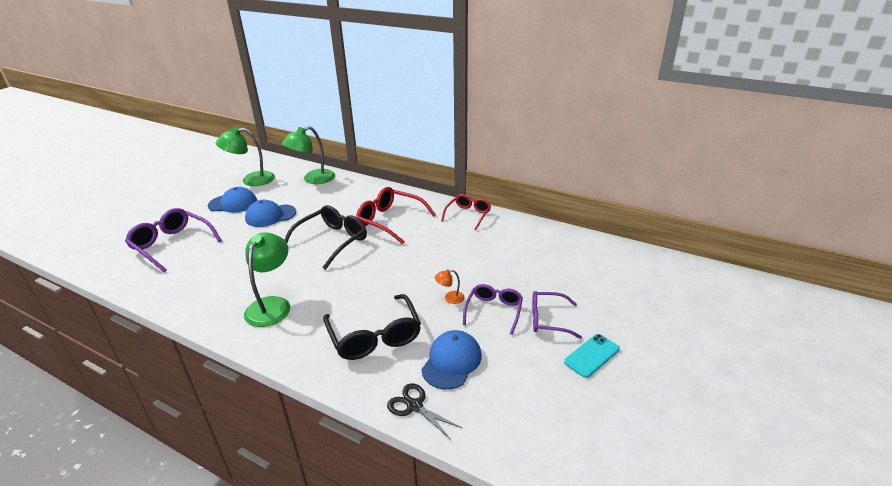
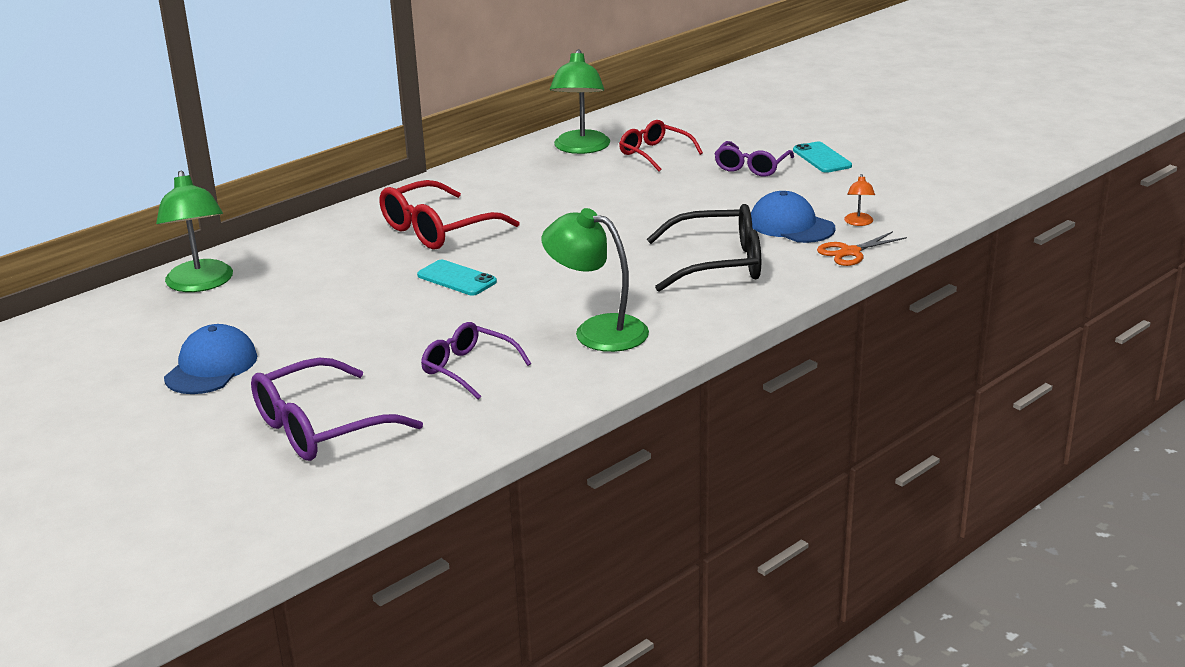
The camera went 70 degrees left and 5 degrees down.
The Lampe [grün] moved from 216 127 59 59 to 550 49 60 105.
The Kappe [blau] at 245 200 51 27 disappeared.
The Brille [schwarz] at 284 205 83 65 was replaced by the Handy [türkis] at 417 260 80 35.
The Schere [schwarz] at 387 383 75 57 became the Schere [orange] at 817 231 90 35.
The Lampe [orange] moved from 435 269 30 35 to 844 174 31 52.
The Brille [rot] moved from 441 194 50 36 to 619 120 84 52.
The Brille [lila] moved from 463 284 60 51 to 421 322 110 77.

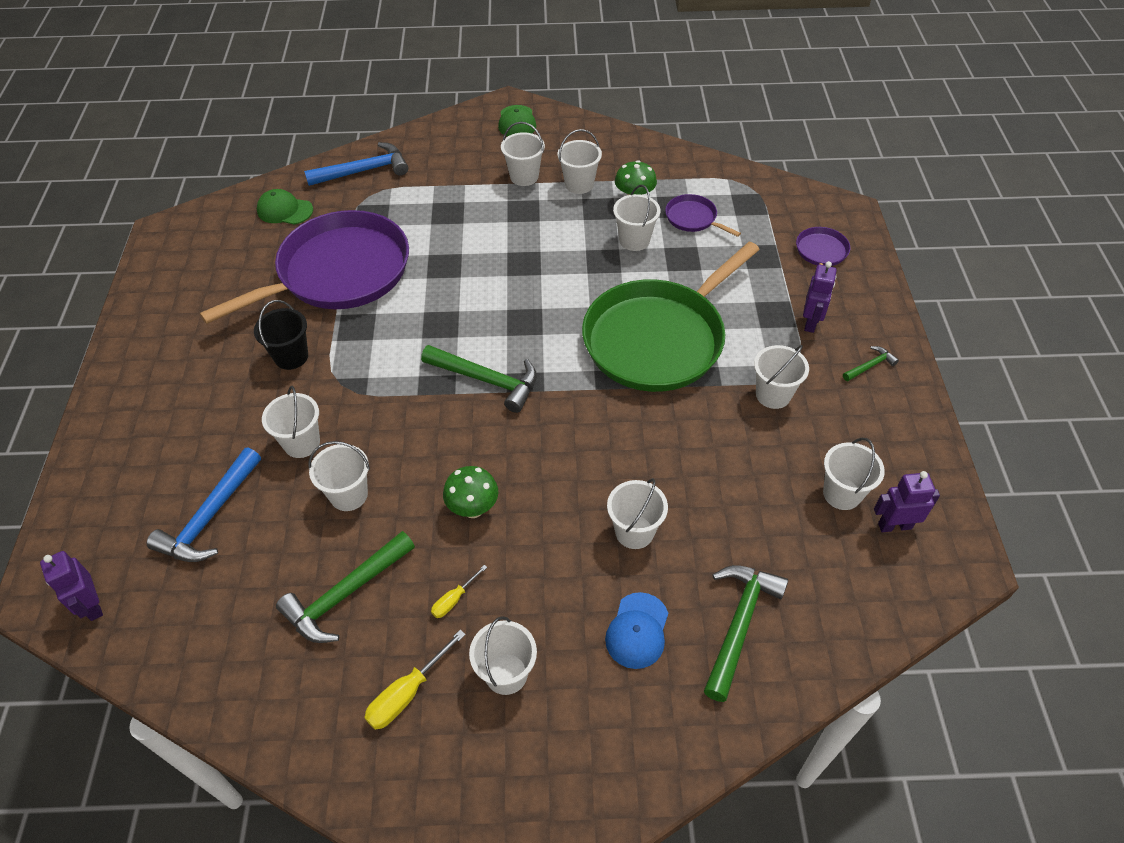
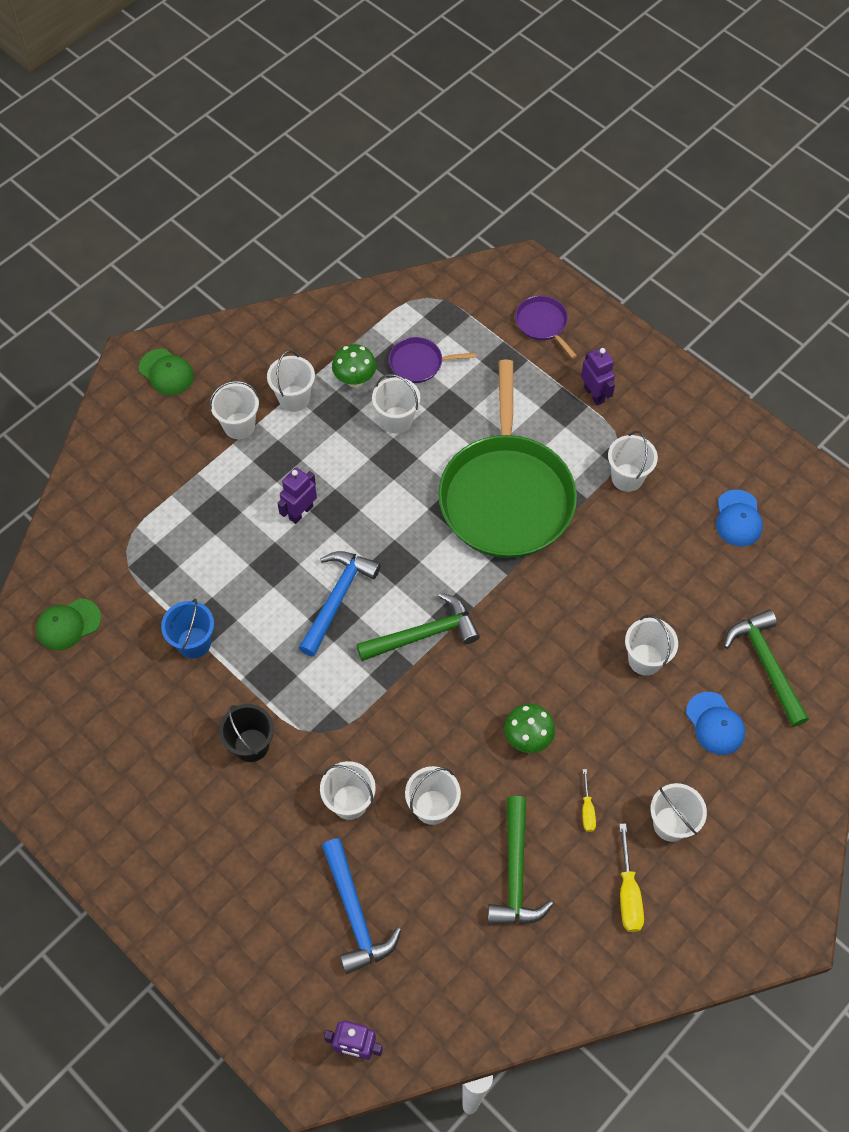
The camera went 45 degrees left and 10 degrees up.
The Pfanne [lila] at 200 210 209 114 was replaced by the Eimer [blau] at 161 599 53 60.
The Hammer [blau] moved from 304 142 104 44 to 299 551 82 106.
The Eimer [weiß] at 823 438 62 72 was replaced by the Kappe [blau] at 716 489 47 58.
The Hammer [grün] at 843 346 56 35 disappeared.
The Roboter [lila] moved from 874 471 66 61 to 277 467 40 57.

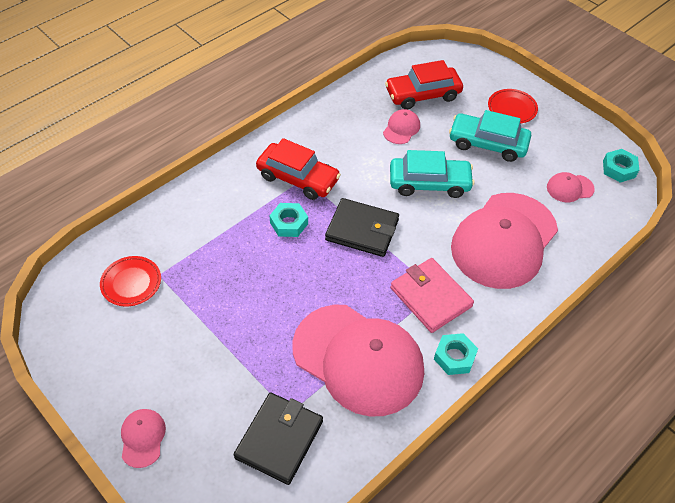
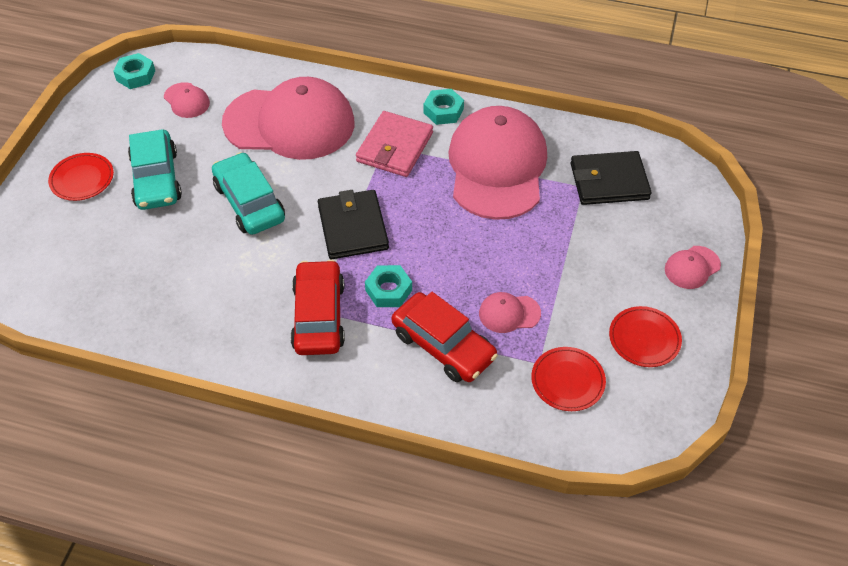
The camera went 120 degrees left and 0 degrees up.
The Kappe [rosa] moved from 383 109 37 35 to 479 292 62 41.
The Auto [rot] moved from 385 60 78 49 to 392 292 106 90.
The Teller [rot] at 609 306 73 61 appeared.

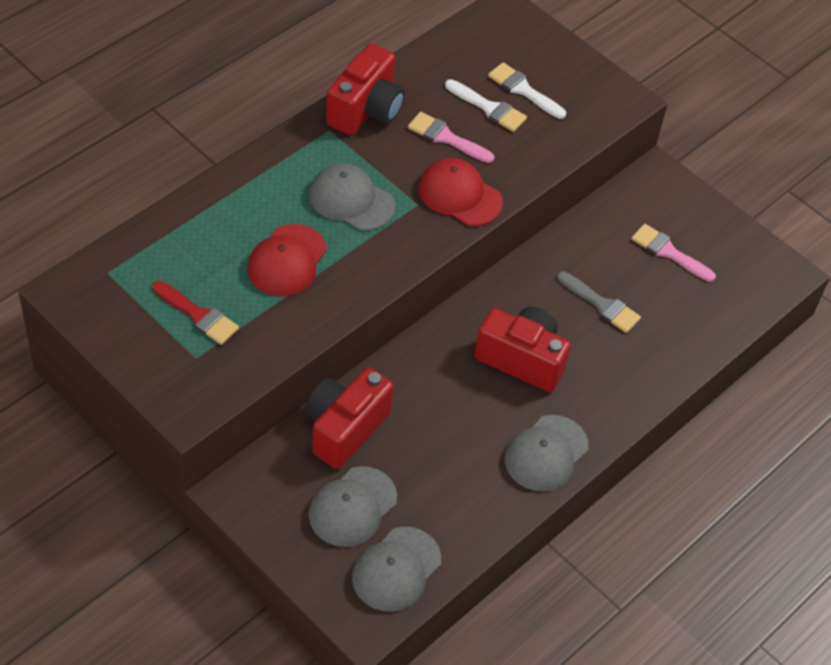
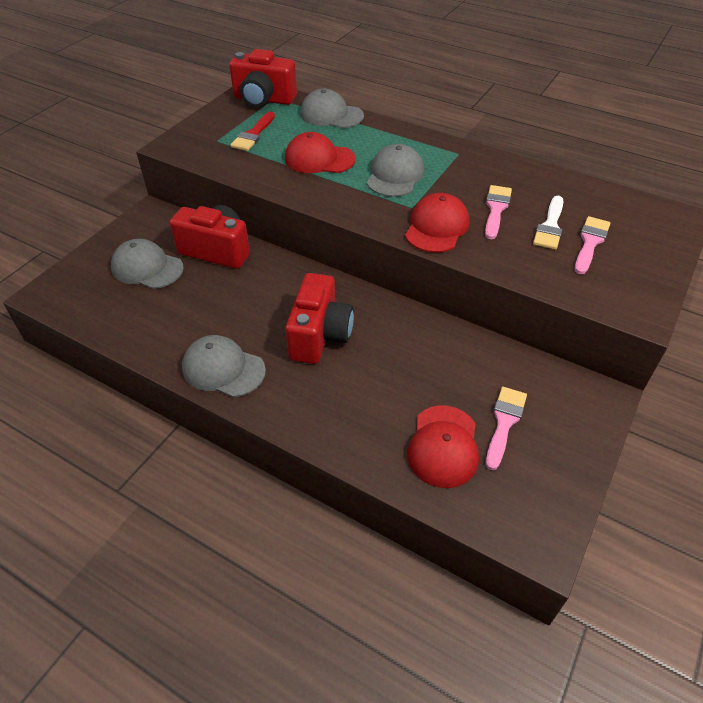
The camera went 80 degrees right and 5 degrees down.
The Kamera [rot] moved from 326 43 79 92 to 229 49 68 59.
The Kappe [grau] moved from 352 527 89 85 to 300 89 64 39.
The Pinsel [weiß] at 488 62 78 57 became the Pinsel [rosa] at 575 216 35 58.
The Pinsel [grau] at 557 271 84 62 disappeared.
The Kappe [rot] at 407 405 72 83 appeared.

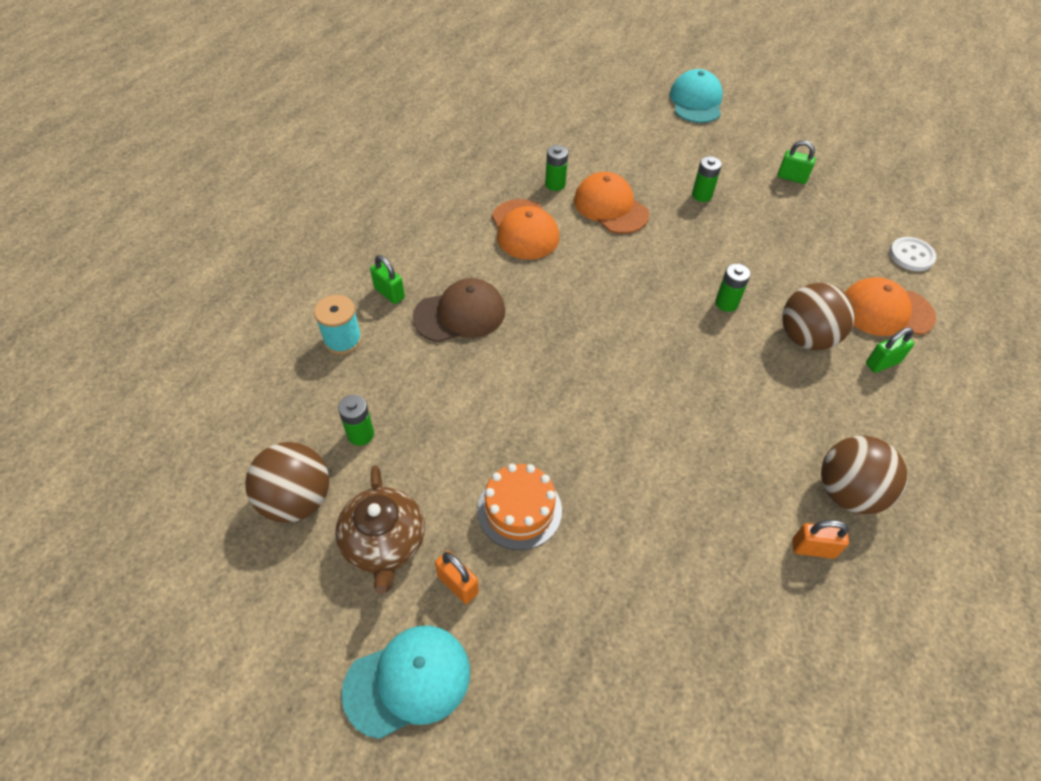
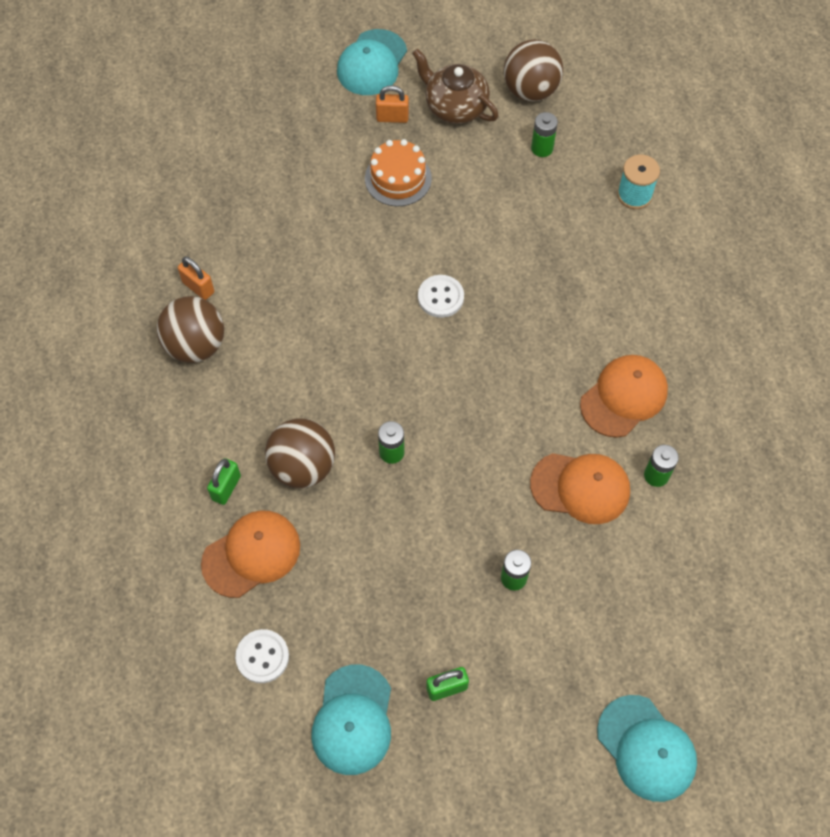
The camera went 140 degrees right and 10 degrees up.
The Vorhängeschloss [grün] at 370 255 35 49 disappeared.
The Kappe [braun] at 413 278 92 64 disappeared.
The Kappe [orange] at 492 199 67 61 turned 105 degrees clockwise.
The Vorhängeschloss [orange] at 792 520 57 39 turned 75 degrees clockwise.
The Kappe [türkis] at 311 664 80 111 appeared.
The Knopf [weiß] at 418 275 46 43 appeared.

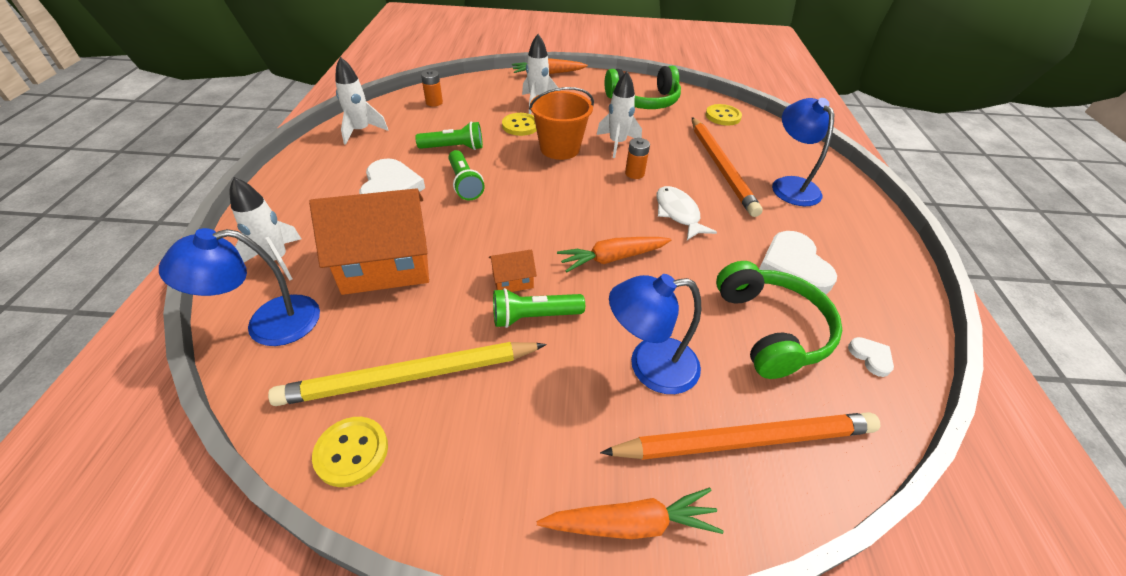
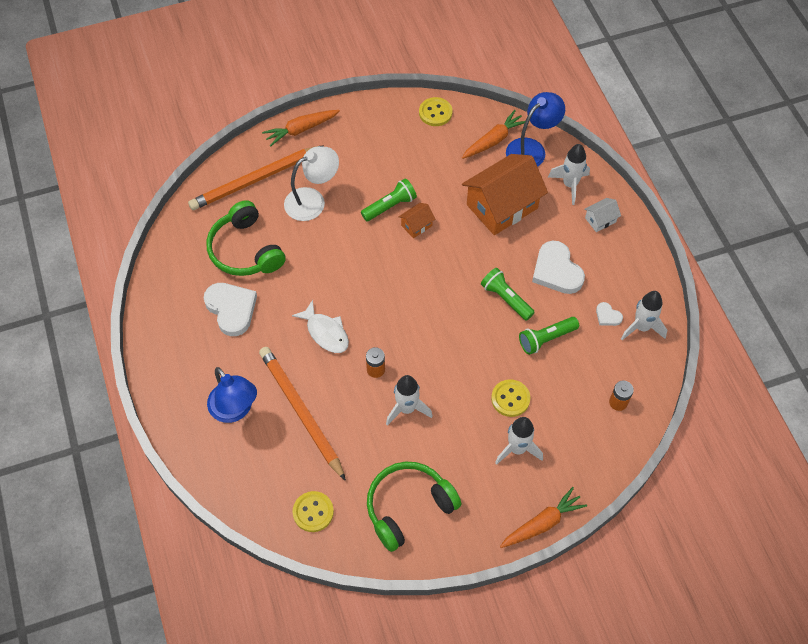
The camera went 160 degrees right and 15 degrees up.
The Bleistift [gelb] at 268 342 279 64 disappeared.
The Eimer [orange] at 529 87 65 73 disappeared.
The Karotte [orange] moved from 557 237 114 35 to 462 110 63 49.
The Lampe [blau] at 609 274 92 120 became the Lampe [weiß] at 284 146 55 75.
The Herz [weiß] moved from 848 337 46 40 to 596 302 27 24.
The Haus [weiß] at 584 198 37 34 appeared.

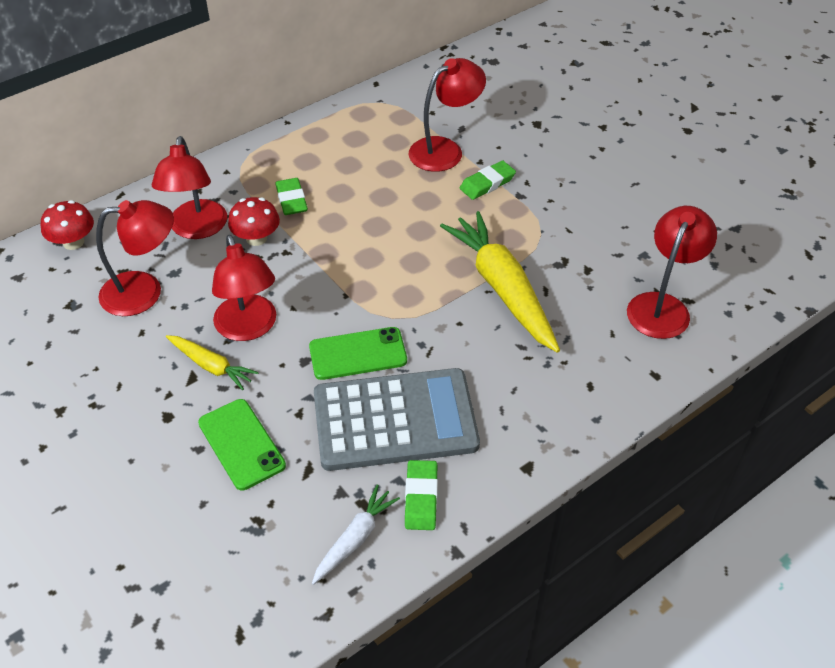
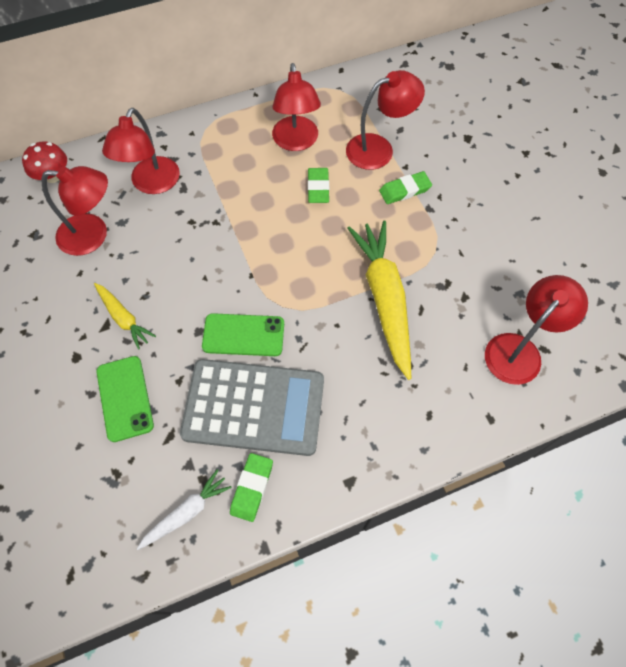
The camera went 15 degrees right and 15 degrees up.
The Lampe [rot] moved from 212 235 64 106 to 272 63 49 88.
The Pilz [rot] at 228 197 52 49 disappeared.
The Radiergummi [grün] moved from 275 178 33 37 to 308 168 21 35.

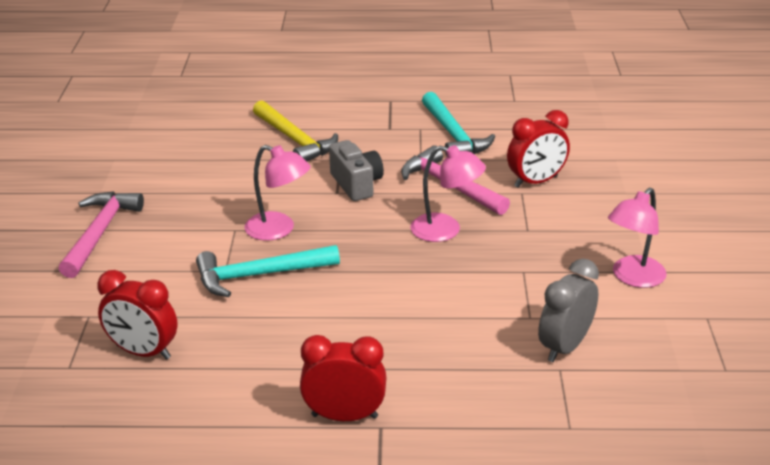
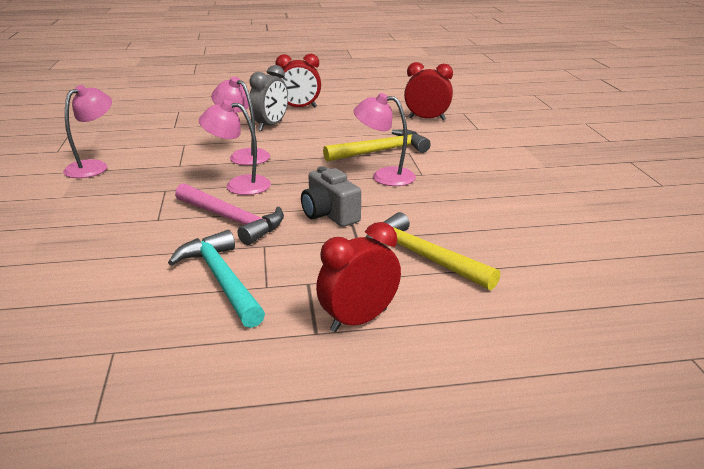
The camera went 170 degrees right and 5 degrees down.
The Hammer [rosa] at 59 191 85 87 disappeared.
The Hammer [türkis] at 196 245 144 52 became the Hammer [gelb] at 323 129 108 33.
The Wecker [rot] moved from 507 110 63 78 to 316 222 85 110.
The Wecker [grau] moved from 538 259 61 103 to 249 65 39 66.
The Lampe [rosa] at 211 76 59 89 appeared.

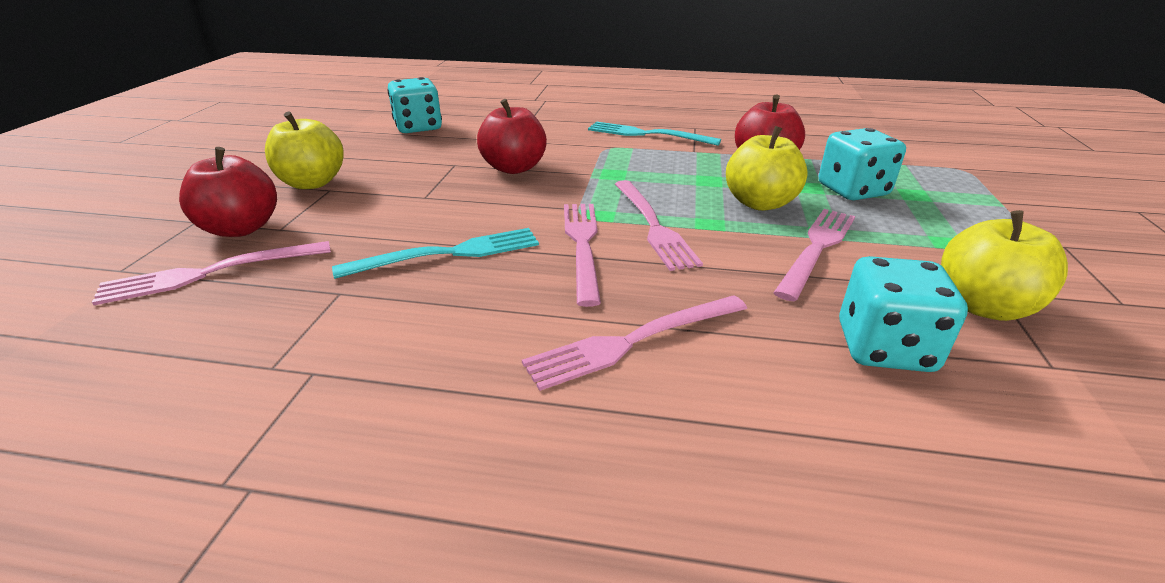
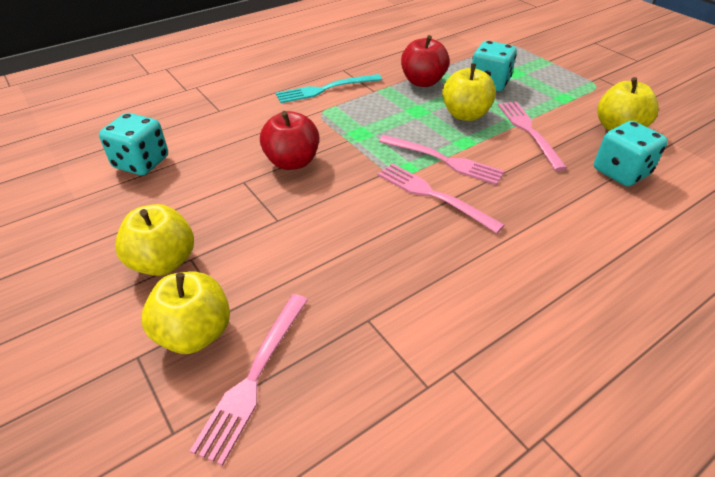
The camera went 45 degrees left and 10 degrees up.
The Apfel [rot] at 179 147 98 90 became the Apfel [gelb] at 141 271 89 83.
The Gabel [türkis] at 332 228 207 51 disappeared.
The Gabel [rosa] at 522 295 225 96 disappeared.

